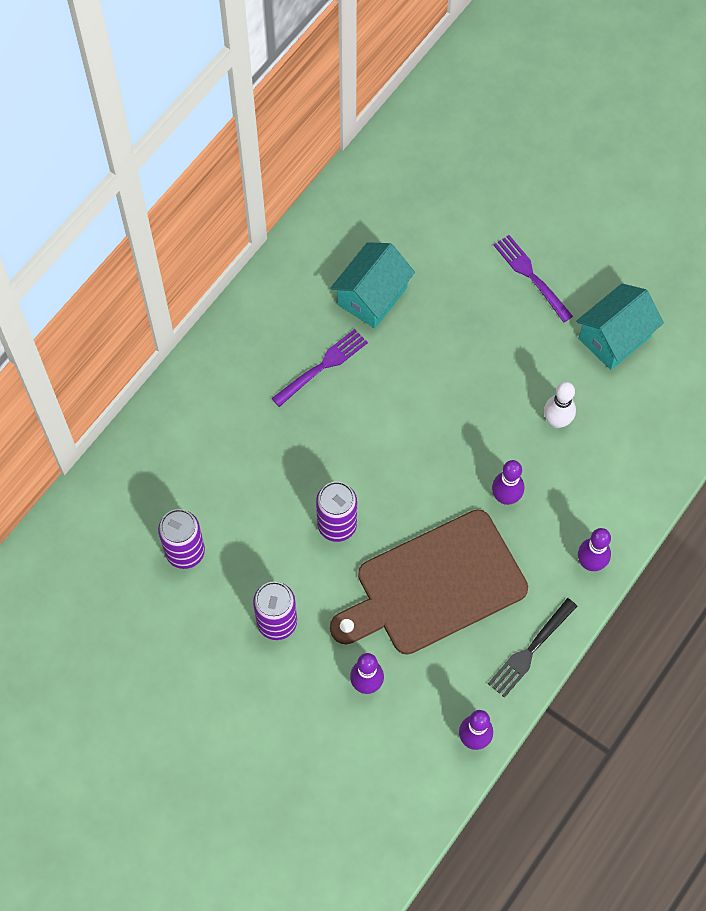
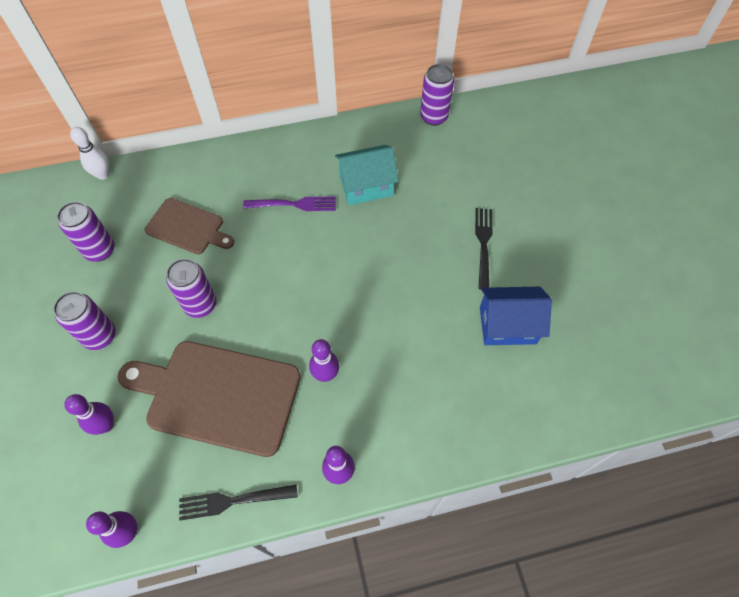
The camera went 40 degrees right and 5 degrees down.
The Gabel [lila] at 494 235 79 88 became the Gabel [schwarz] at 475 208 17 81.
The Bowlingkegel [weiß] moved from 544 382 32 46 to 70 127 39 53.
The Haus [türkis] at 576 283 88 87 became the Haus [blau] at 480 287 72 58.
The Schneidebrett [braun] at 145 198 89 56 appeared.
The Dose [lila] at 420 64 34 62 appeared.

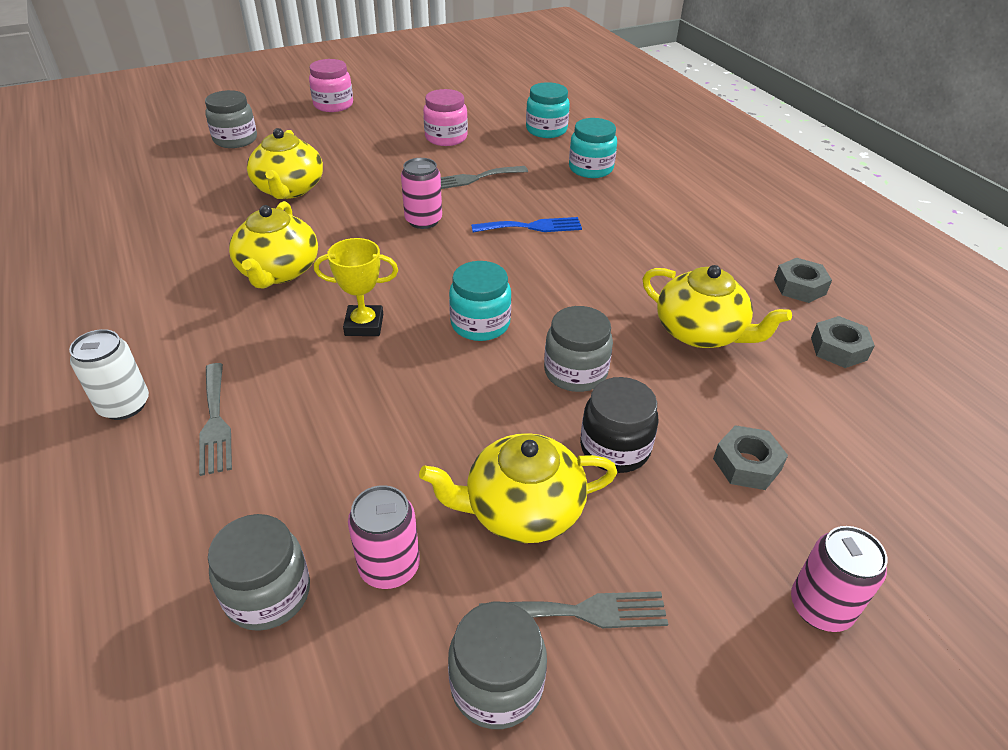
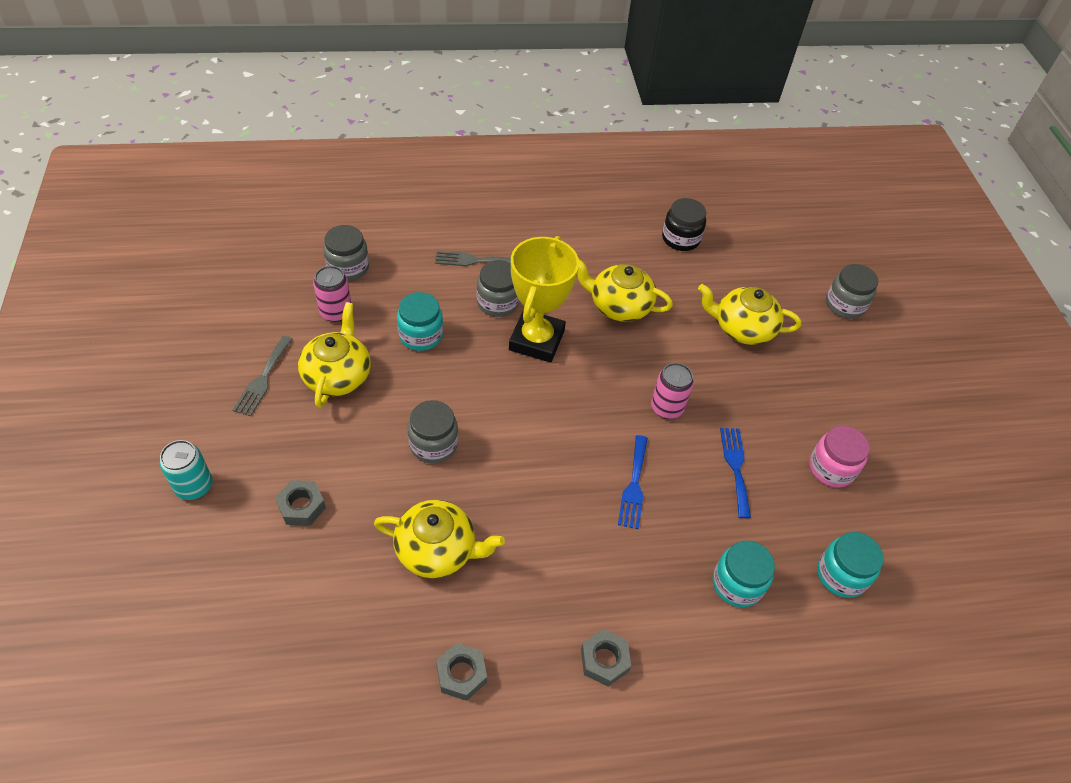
The camera went 105 degrees right and 10 degrees up.
The Dose [weiß] at 69 329 80 91 disappeared.
The Einmachglas [rosa] at 309 59 44 53 disappeared.
The Pokal [gelb] at 314 238 84 98 changed to 1.77 times the size.
The Gabel [grau] at 441 166 87 23 became the Gabel [blau] at 720 428 31 90.
The Einmachglas [grau] moved from 448 602 99 127 to 477 260 42 57.
The Einmachglas [türkis] moved from 449 261 62 80 to 397 292 46 59.
The Einmachglas [schwarz] moved from 580 377 79 96 to 662 198 44 53.
The Teekanne [gelb] at 642 265 150 83 turned 135 degrees counterclockwise.
The Dose [rosa] at 791 526 97 106 became the Dose [türkis] at 160 440 52 60.
The Sechskantmutter [grau] moved from 811 316 64 52 to 581 629 50 57.

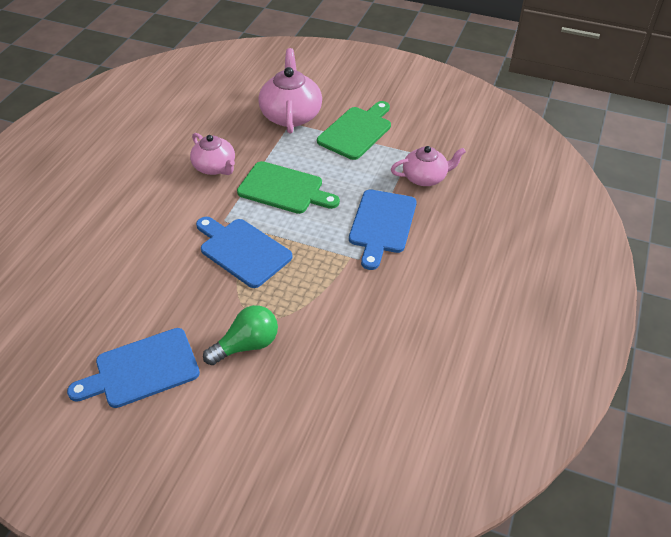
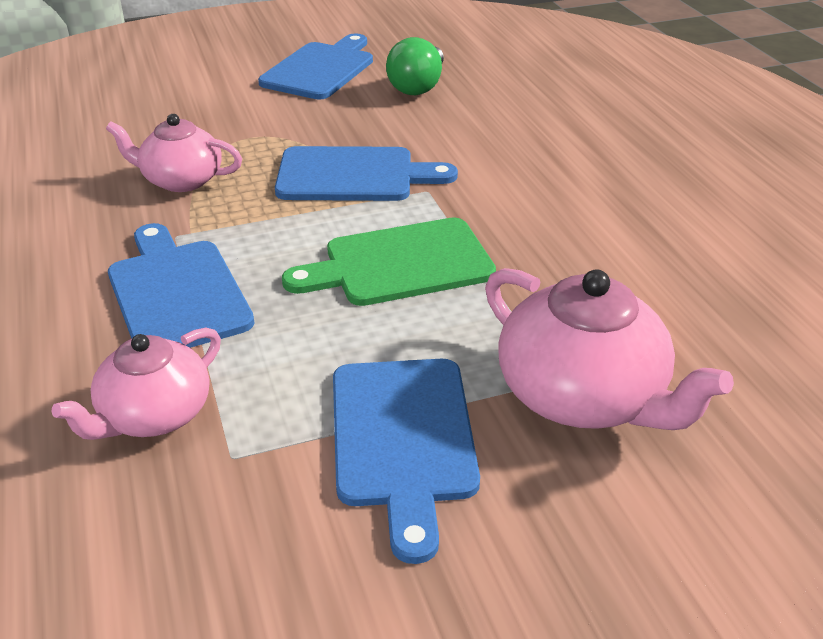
The camera went 140 degrees right and 10 degrees down.
The Teekanne [rosa] moved from 190 133 45 42 to 106 114 136 78.
The Glühbirne [grün] moved from 203 305 75 60 to 386 37 58 58.
The Schneidebrett [grün] at 317 101 74 59 became the Schneidebrett [blau] at 333 359 147 205.

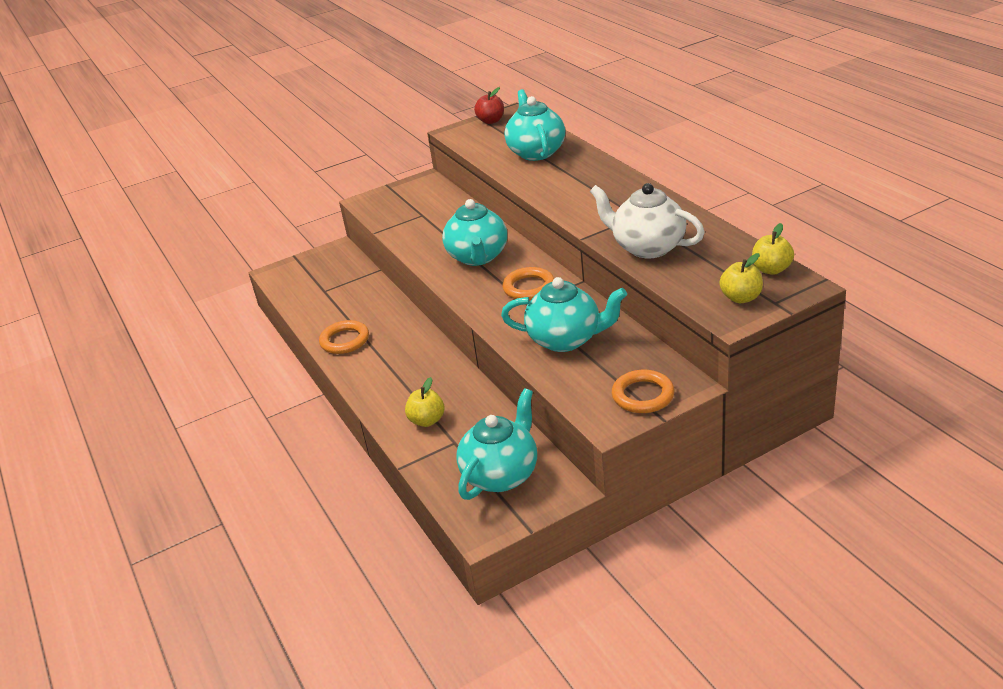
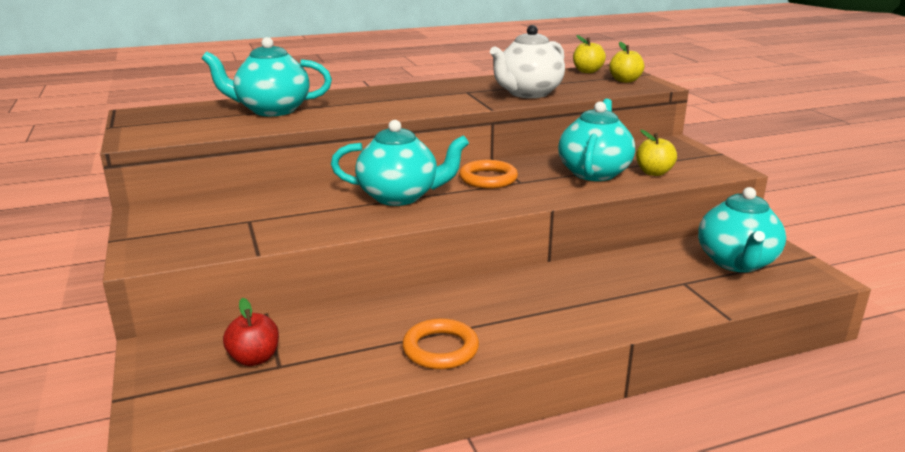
The camera went 85 degrees left and 10 degrees down.
The Apfel [gelb] moved from 405 377 39 50 to 636 129 41 47.
The Teekanne [türkis] at 456 388 81 112 turned 120 degrees counterclockwise.
The Apfel [rot] moved from 474 87 30 37 to 223 298 56 68.
The Ring [orange] at 612 370 62 43 disappeared.

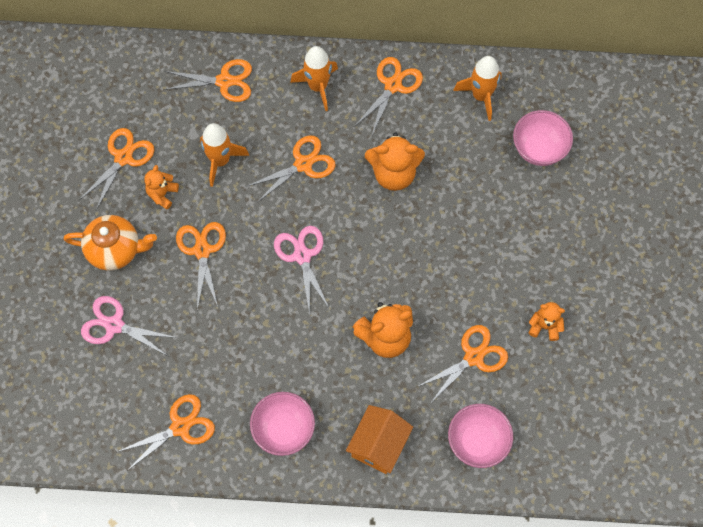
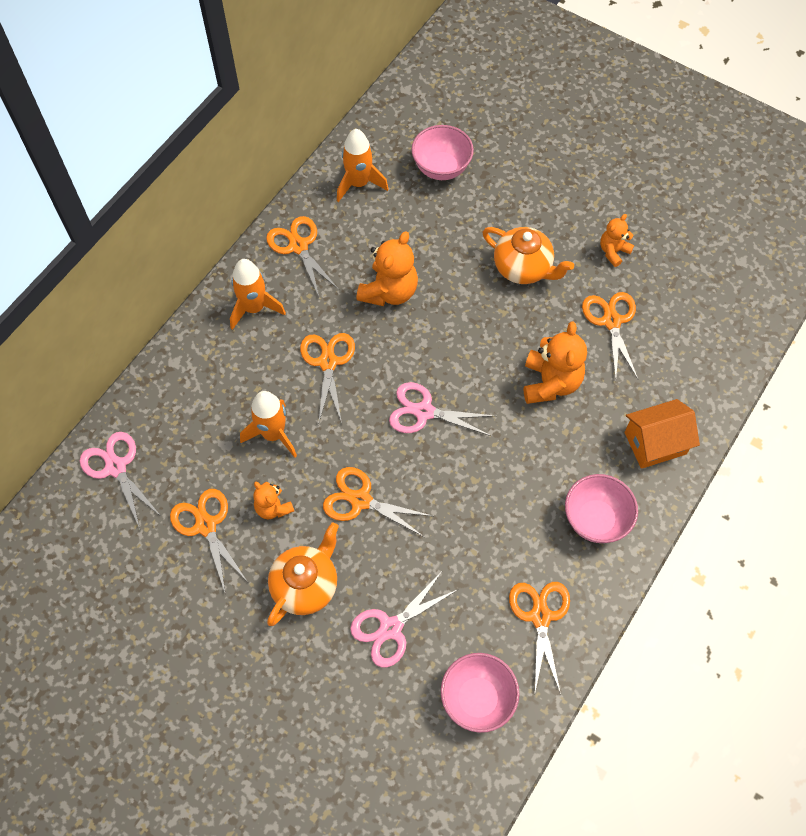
The camera went 60 degrees left and 5 degrees down.
The Schere [orange] at 164 59 88 43 disappeared.
The Haus [orange] at 346 405 67 69 turned 75 degrees counterclockwise.
The Schüssel [rosa] moved from 448 404 65 64 to 441 653 78 80.
The Schere [rosa] at 80 432 82 97 appeared.
The Teekanne [orange] at 482 227 92 57 appeared.

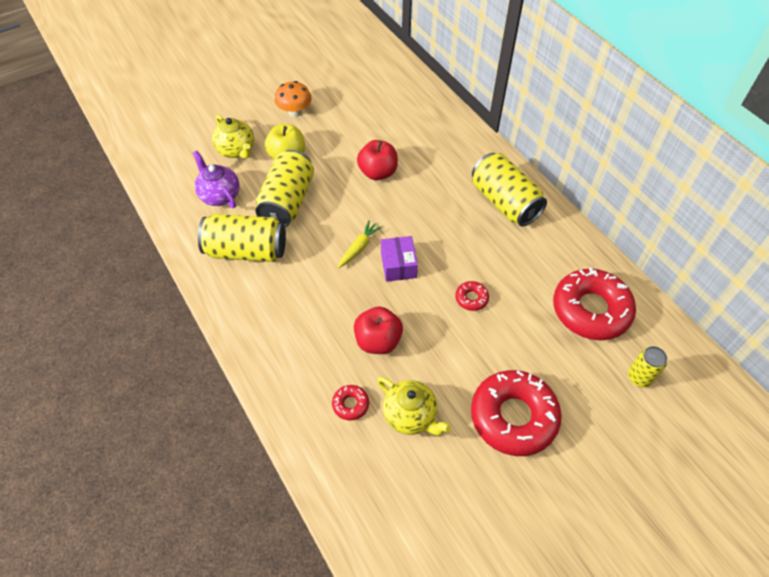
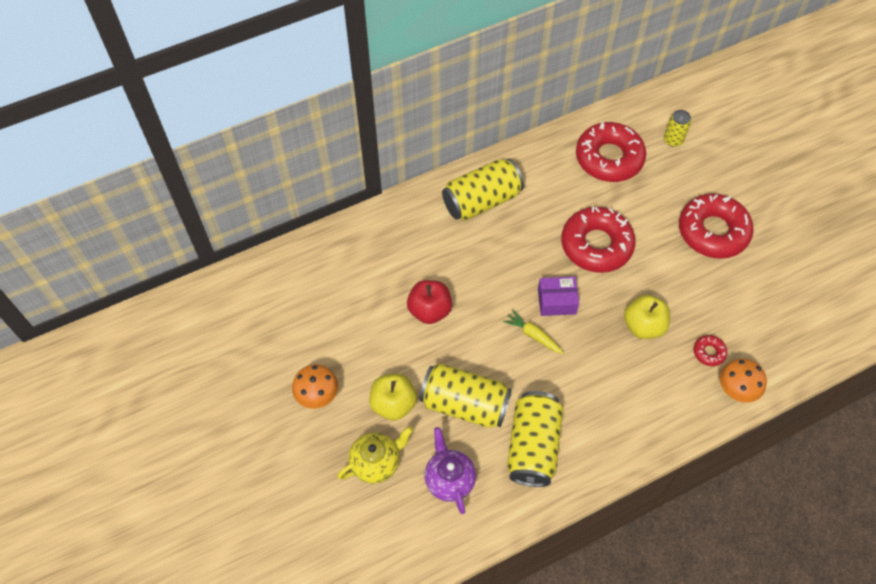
The camera went 85 degrees left and 5 degrees up.
The Teekanne [lila] at 193 151 47 57 turned 105 degrees clockwise.
The Apfel [rot] at 354 307 49 47 became the Apfel [gelb] at 624 295 46 44.
The Teekanne [gelb] at 377 377 74 58 disappeared.
The Donut [rot] at 455 281 34 30 changed to 2.35 times the size.
The Pilz [orange] at 720 359 47 44 appeared.

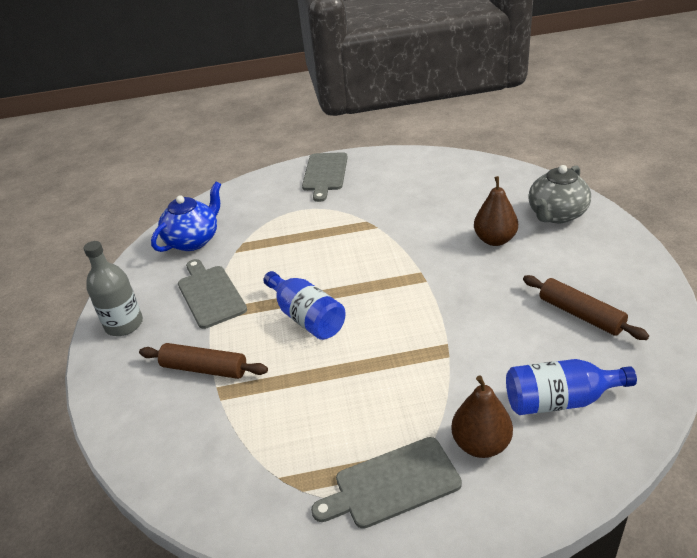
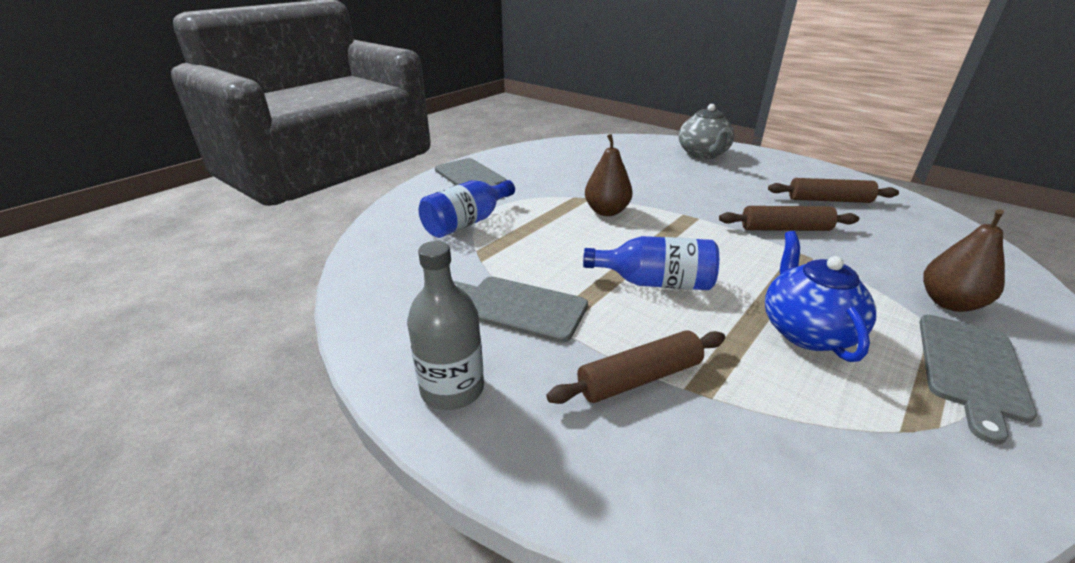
The camera went 45 degrees left and 5 degrees down.
The Teekanne [blau] moved from 151 182 70 70 to 765 231 111 131.
The Birne [braun] moved from 474 176 44 70 to 585 134 48 82.
The Flasche [blau] moved from 506 359 131 56 to 419 180 96 58.
The Nudelholz [braun] at 719 206 140 25 appeared.

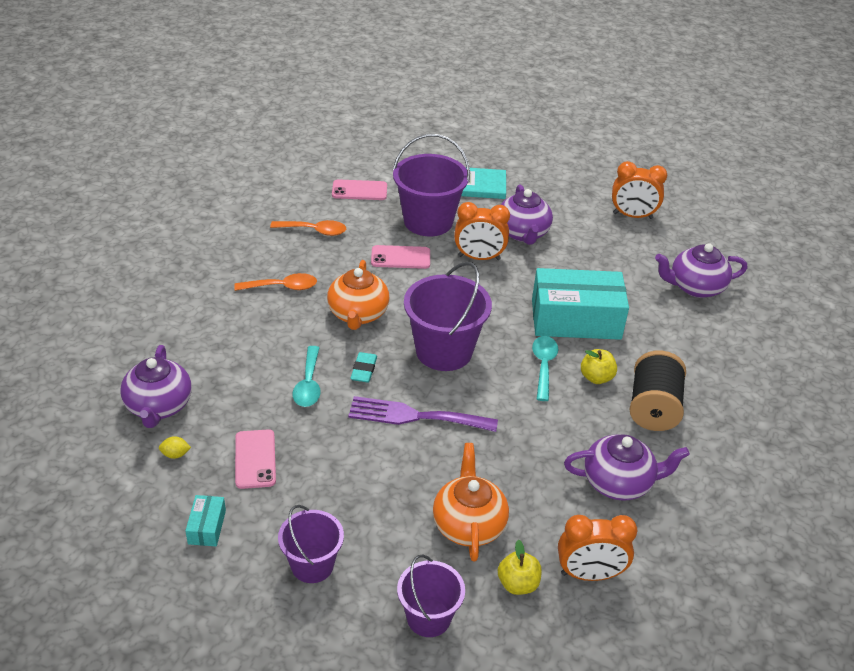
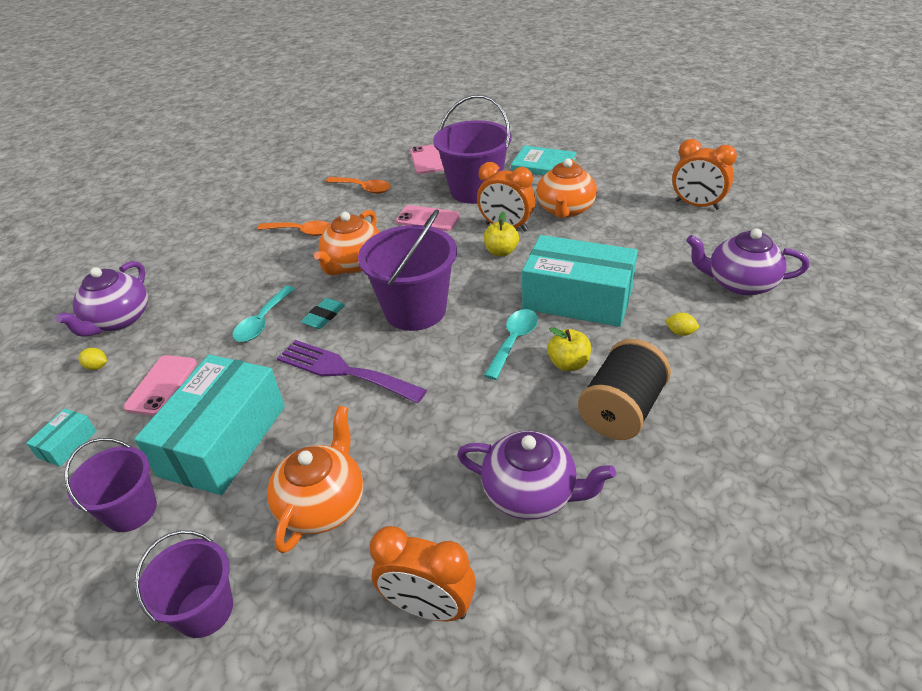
The camera went 25 degrees right and 0 degrees up.
The Handy [rosa] at 332 179 55 21 turned 60 degrees clockwise.
The Apfel [gelb] moved from 498 540 44 55 to 484 211 35 45.
The Teekanne [lila] at 501 184 52 61 became the Teekanne [orange] at 536 159 61 59.
The Schachtel [türkis] at 134 355 151 140 appeared.
The Zitrone [gelb] at 665 313 34 23 appeared.

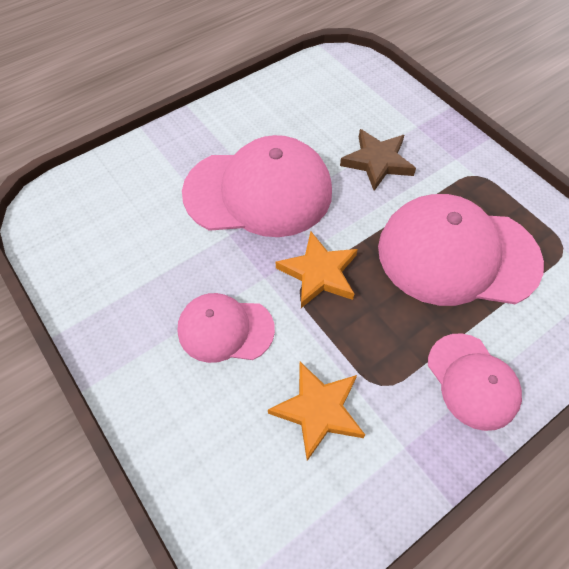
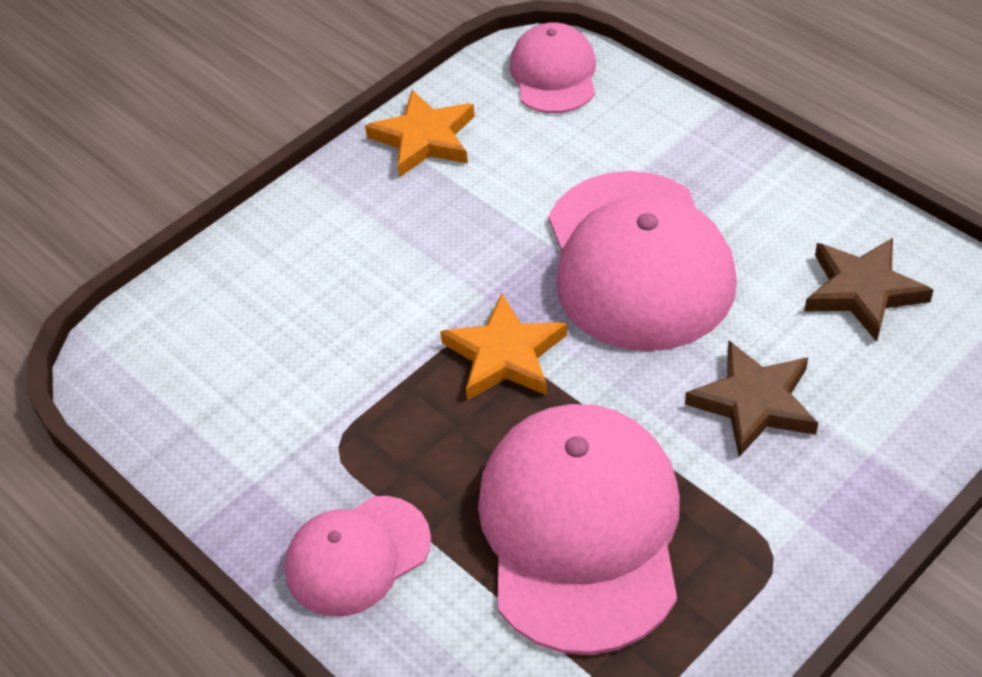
The camera went 85 degrees right and 10 degrees down.
The Kappe [rosa] moved from 177 293 98 70 to 509 23 87 90.
The Stern [orange] moved from 268 362 97 99 to 365 90 110 88.
The Stern [braun] at 804 238 129 104 appeared.

